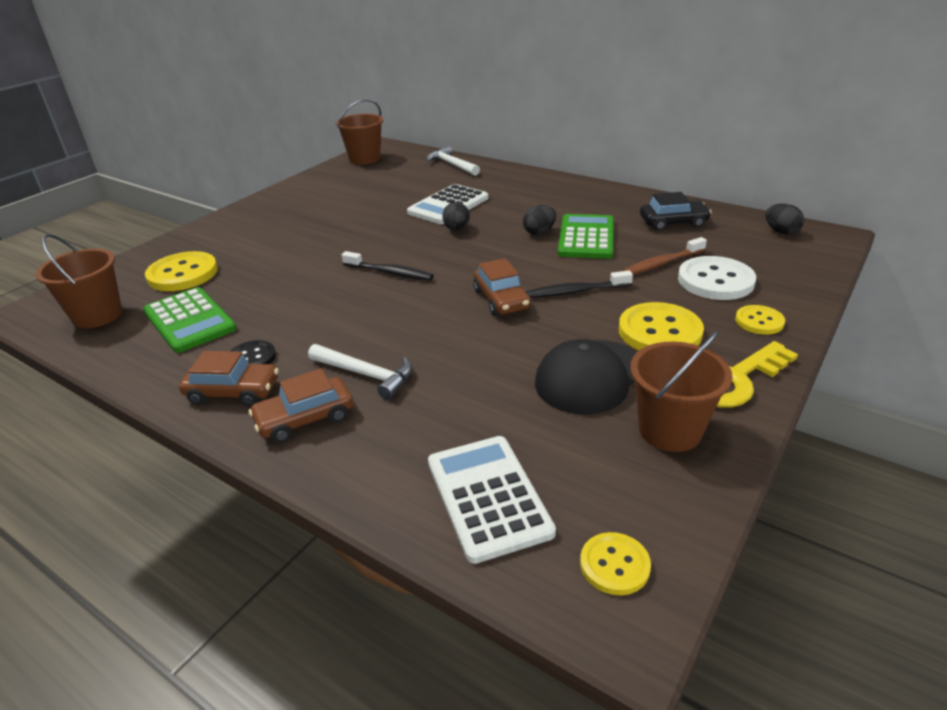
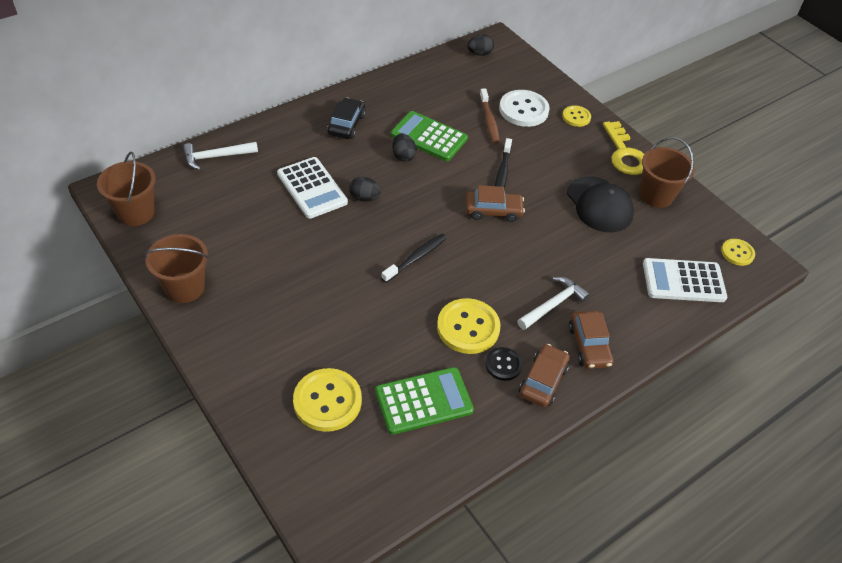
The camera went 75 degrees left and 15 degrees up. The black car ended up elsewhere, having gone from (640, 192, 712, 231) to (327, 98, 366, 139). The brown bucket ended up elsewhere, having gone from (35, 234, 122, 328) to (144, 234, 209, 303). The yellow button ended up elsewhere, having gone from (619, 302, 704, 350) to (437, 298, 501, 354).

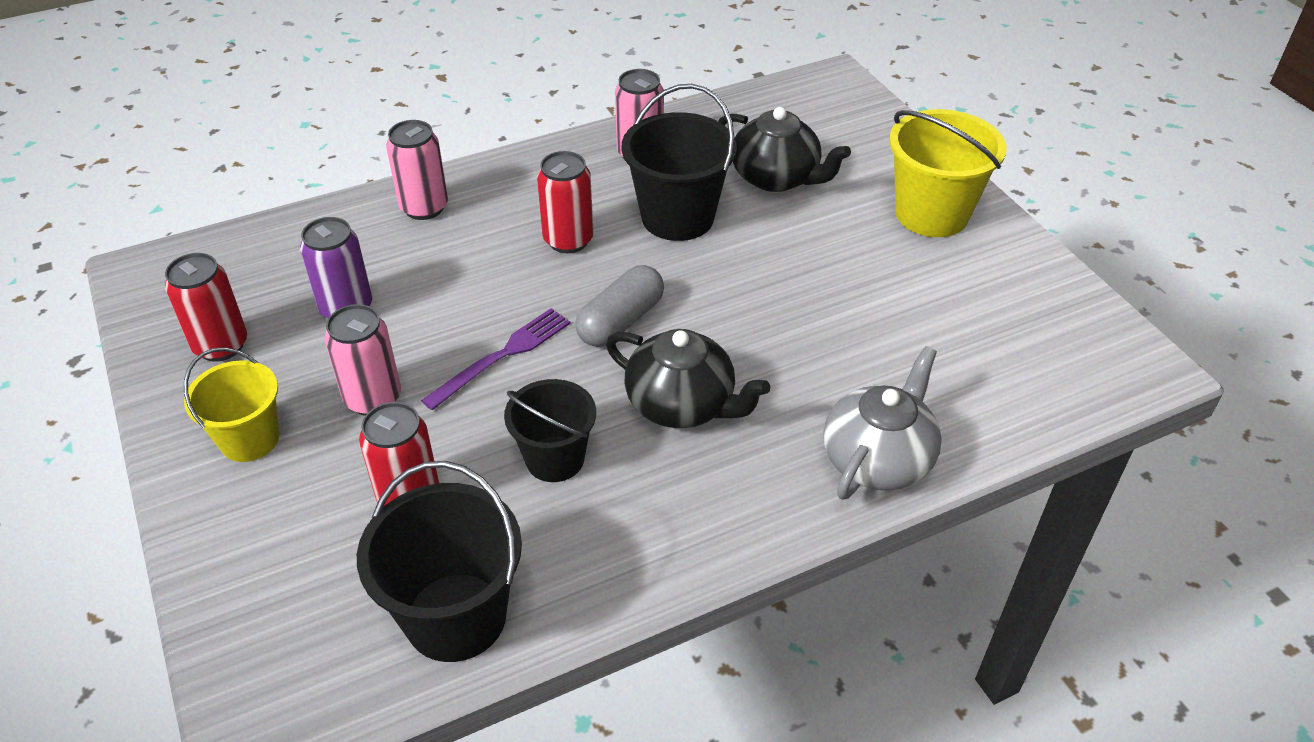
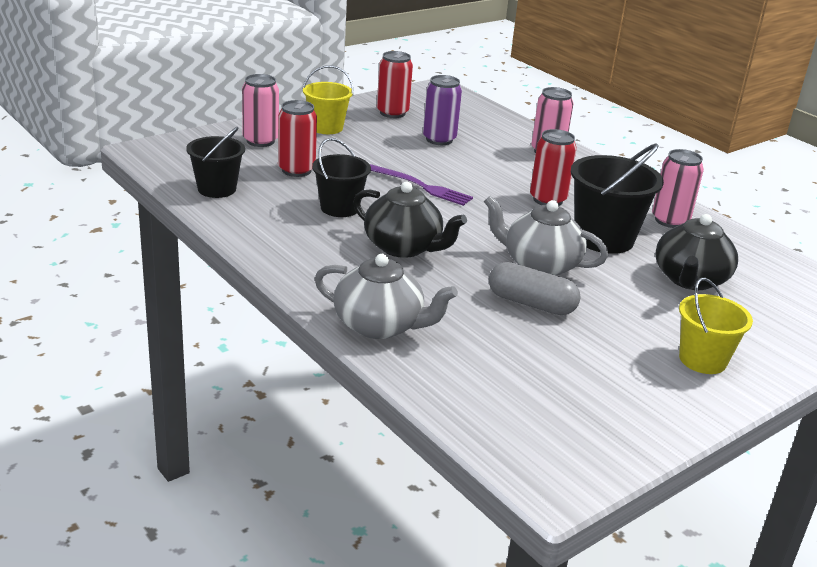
The camera went 75 degrees right and 15 degrees down. The size of the yellow bucket at (889, 109, 1006, 237) changed by a factor of 0.65. The grey capsule ended up elsewhere, having gone from (575, 265, 664, 347) to (489, 262, 581, 315). The pink can ended up elsewhere, having gone from (324, 304, 401, 416) to (242, 74, 279, 147). The black teapot at (606, 329, 770, 428) ended up facing another way, 75 degrees counterclockwise from before. The size of the black bucket at (357, 461, 522, 662) changed by a factor of 0.65. The second view gained the grey teapot at (484, 196, 608, 276).

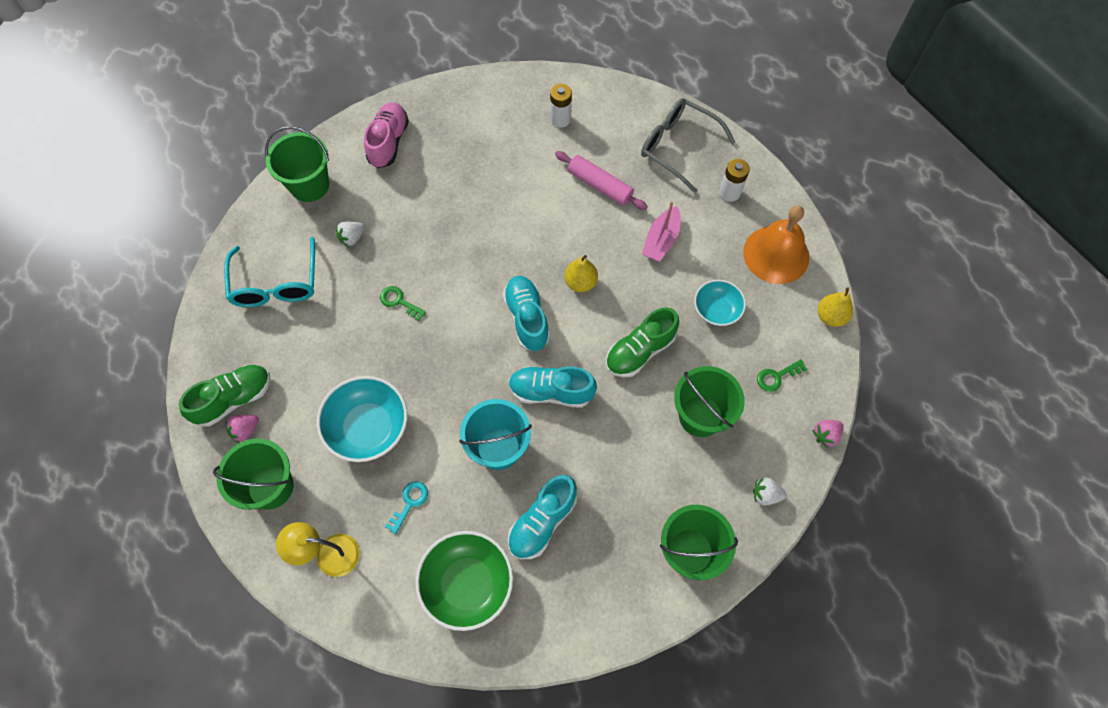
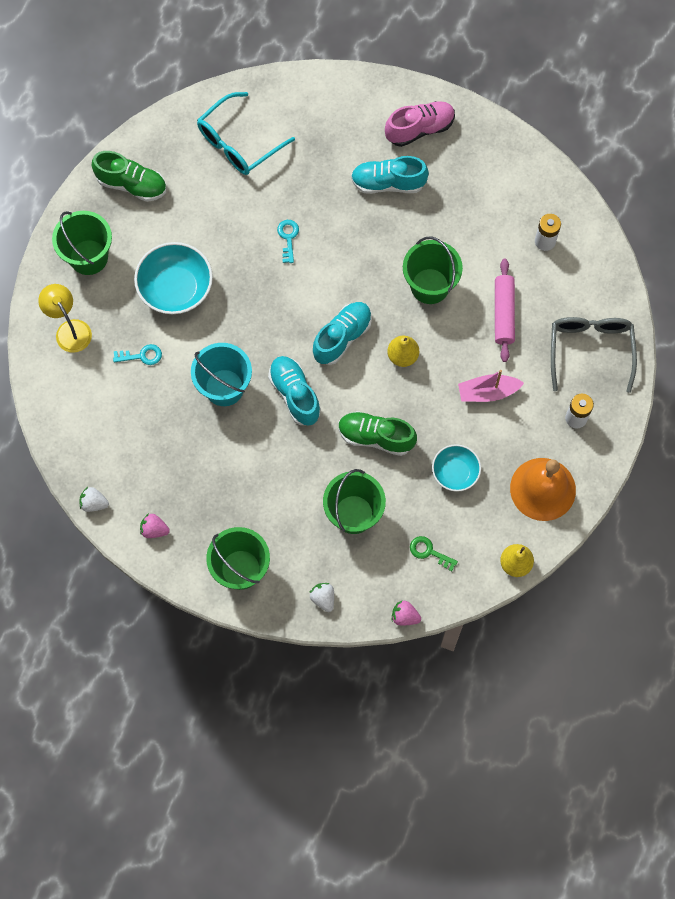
The camera went 55 degrees right and 5 degrees up. The green bucket ended up elsewhere, having gone from (265, 126, 329, 202) to (403, 236, 463, 304). The white strawberry ended up elsewhere, having gone from (336, 222, 365, 247) to (79, 487, 109, 512). What was the green key at (380, 286, 426, 321) turned into the turquoise key at (277, 220, 299, 263). The pink strawberry ended up elsewhere, having gone from (225, 415, 259, 443) to (140, 513, 170, 538). The turquoise shoe ended up elsewhere, having gone from (508, 475, 577, 559) to (351, 156, 429, 194). The second view lost the green bowl at (415, 531, 513, 631).

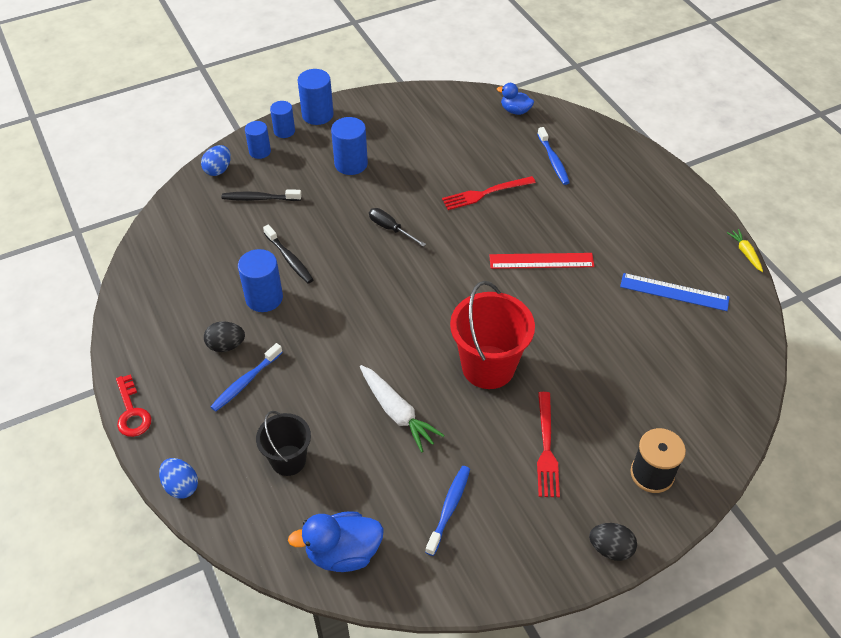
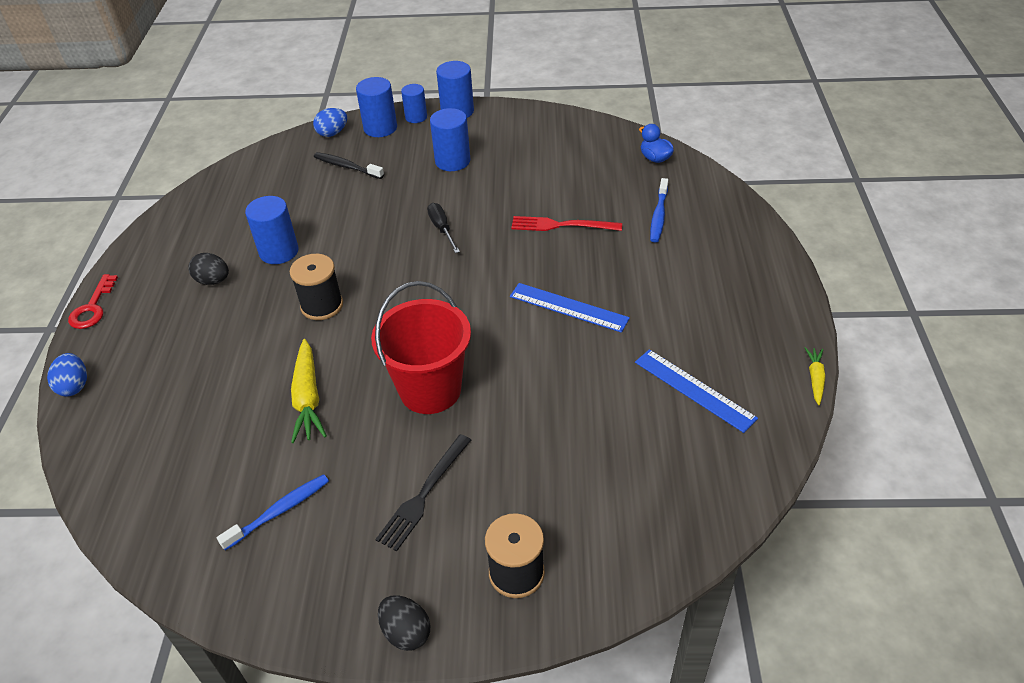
The camera went 30 degrees right and 5 degrees down. The size of the blue cylinder at (245, 121, 271, 159) changed by a factor of 1.50. The second view lost the black toothbrush at (263, 224, 314, 284). What was the red ruler at (489, 253, 595, 269) turned into the blue ruler at (510, 283, 630, 333). The second view lost the blue toothbrush at (210, 343, 283, 411). What was the white carrot at (360, 365, 445, 452) turned into the yellow carrot at (291, 339, 327, 443). What was the red fork at (537, 392, 560, 497) turned into the black fork at (375, 434, 471, 551). The second view lost the black bucket at (256, 411, 311, 476). The second view lost the blue duck at (288, 511, 384, 572). The second view gained the black spool at (290, 254, 343, 320).

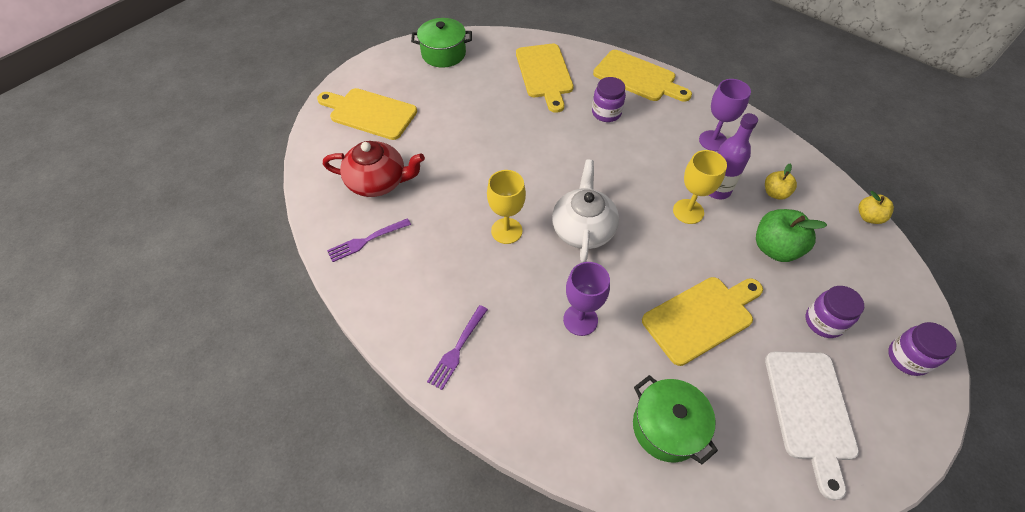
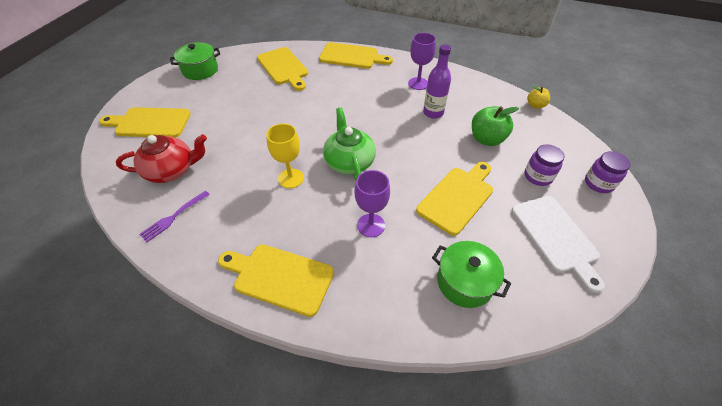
The camera went 20 degrees left and 5 degrees down. The second view lost the purple jar at (592, 77, 626, 122). The second view lost the yellow goblet at (673, 150, 727, 224). What was the white teapot at (552, 160, 619, 263) turned into the green teapot at (323, 108, 376, 180). The second view lost the yellow apple at (765, 164, 797, 200). Where the purple fork stood at (427, 305, 488, 390), the yellow cutting board came to stand at (218, 244, 334, 317).

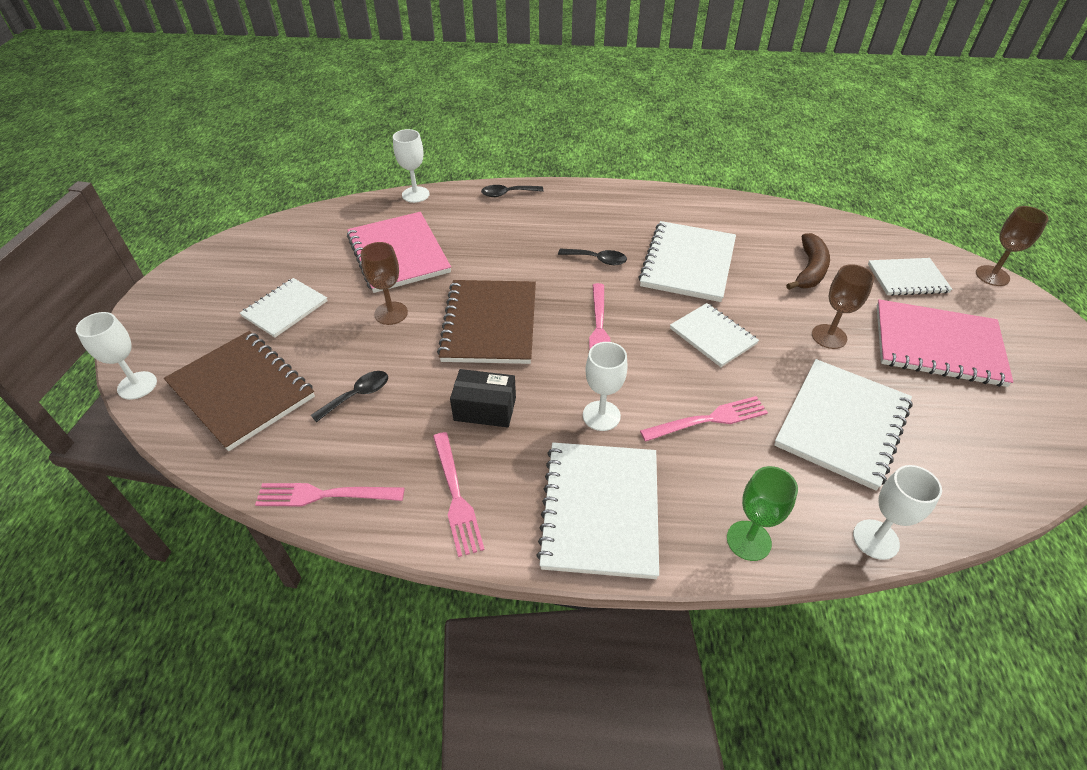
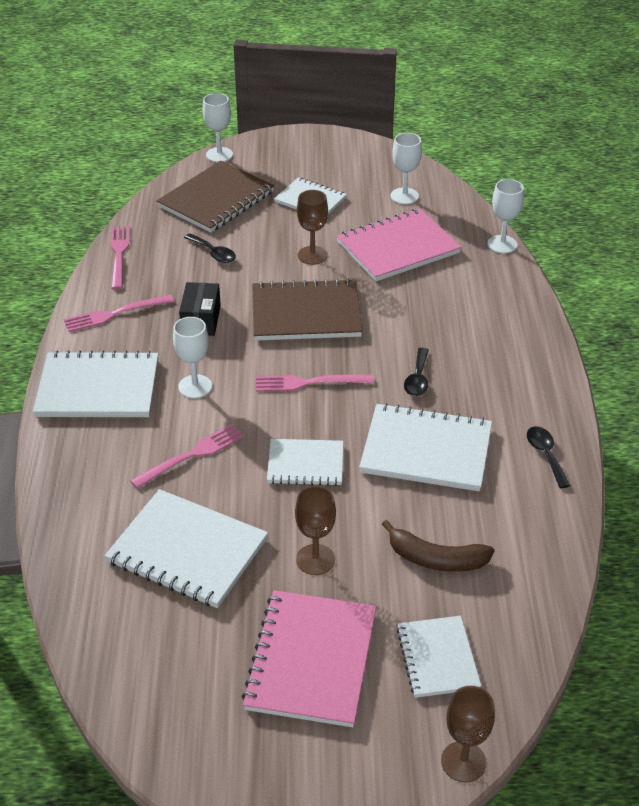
The camera went 85 degrees right and 5 degrees down. The black spoon ended up elsewhere, having gone from (481, 185, 544, 197) to (527, 426, 570, 488). The white notebook at (670, 303, 759, 367) ended up facing another way, 45 degrees clockwise from before. The pink fork at (640, 396, 768, 442) ended up facing another way, 105 degrees counterclockwise from before. The white goblet ended up elsewhere, having gone from (853, 465, 942, 560) to (391, 133, 422, 204). The second view lost the green goblet at (727, 466, 798, 561).

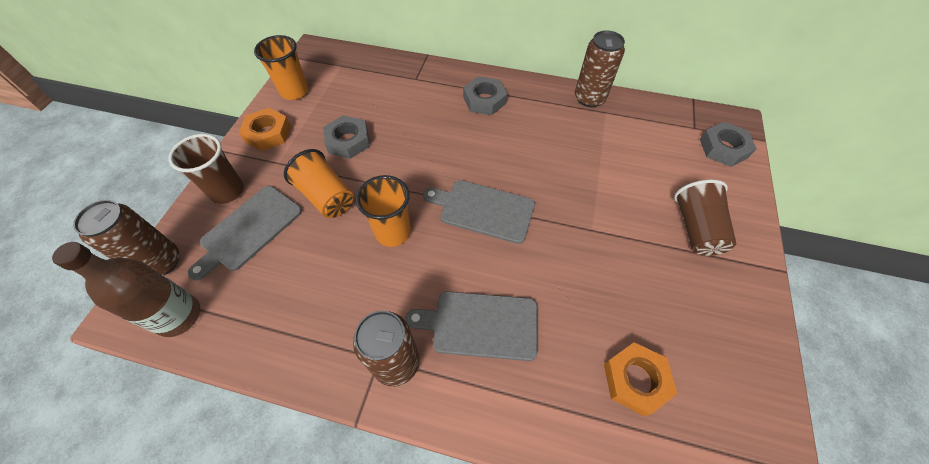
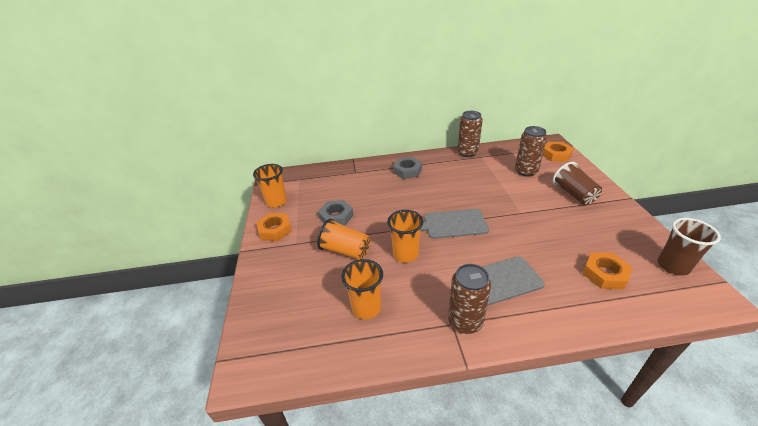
The camera went 20 degrees left and 20 degrees down. What was the grey nut at (700, 122, 757, 167) turned into the orange nut at (543, 142, 574, 162). The brown cup ended up elsewhere, having gone from (168, 134, 244, 204) to (658, 218, 721, 275). The second view lost the grey cutting board at (188, 186, 302, 281). The brown can ended up elsewhere, having gone from (73, 200, 179, 276) to (515, 126, 547, 177). The second view lost the brown bottle at (52, 242, 200, 337). The second view gained the orange cup at (342, 259, 383, 320).

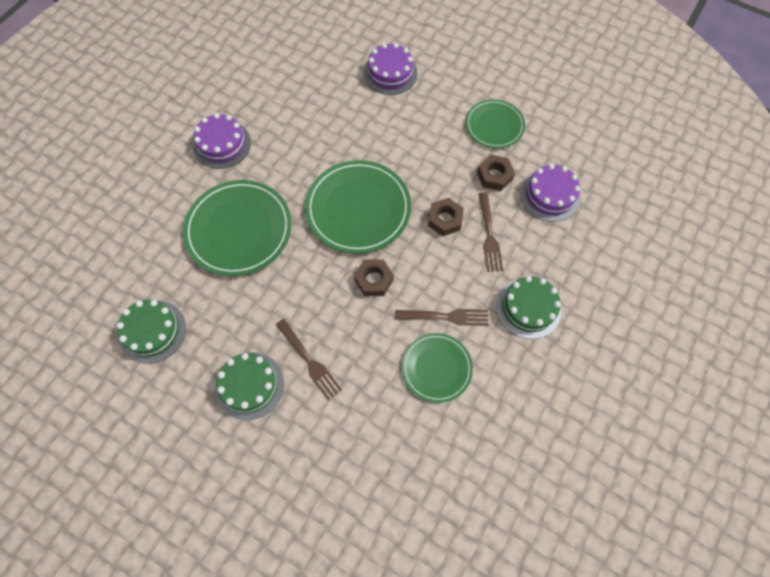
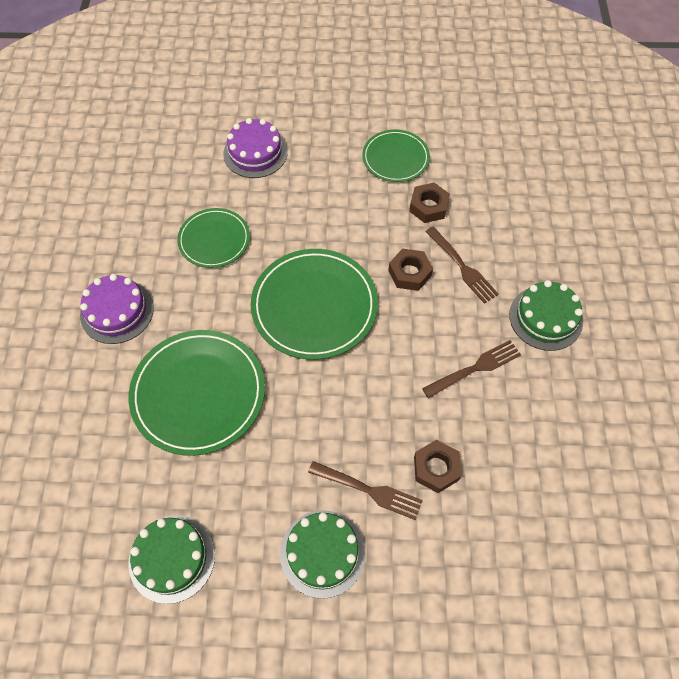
The camera went 30 degrees left and 5 degrees down. The second view lost the purple cake at (520, 164, 581, 222). The brown nut ended up elsewhere, having gone from (354, 259, 394, 296) to (414, 440, 461, 493). The green plate ended up elsewhere, having gone from (402, 333, 473, 403) to (177, 208, 250, 268).

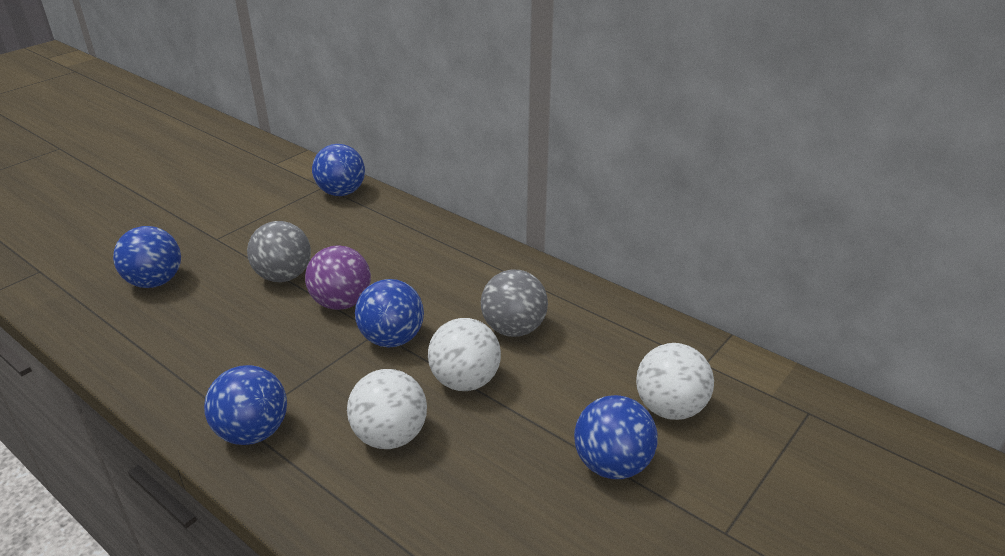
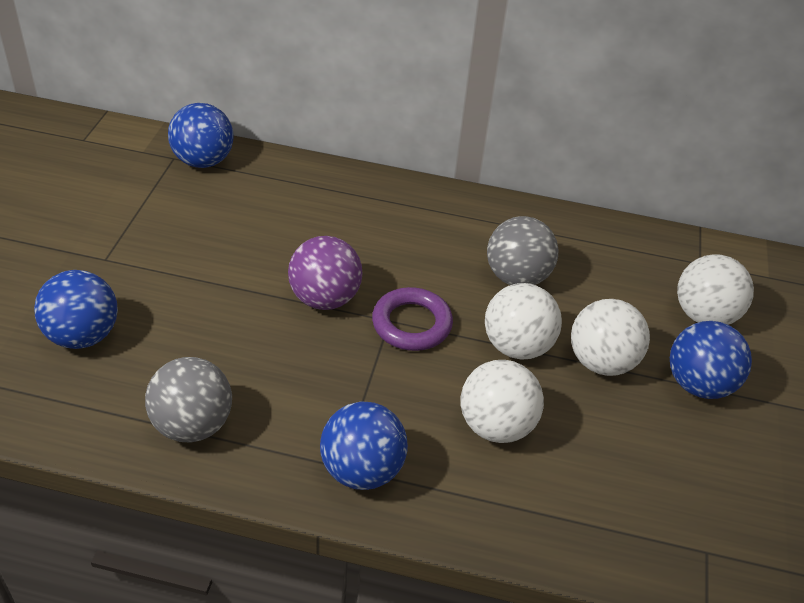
The camera went 30 degrees left and 10 degrees up. The grey ball ended up elsewhere, having gone from (247, 221, 311, 282) to (145, 357, 232, 442). Where the blue ball stood at (355, 279, 424, 348), the purple ring came to stand at (372, 287, 453, 351). The second view gained the white ball at (571, 299, 650, 376).

